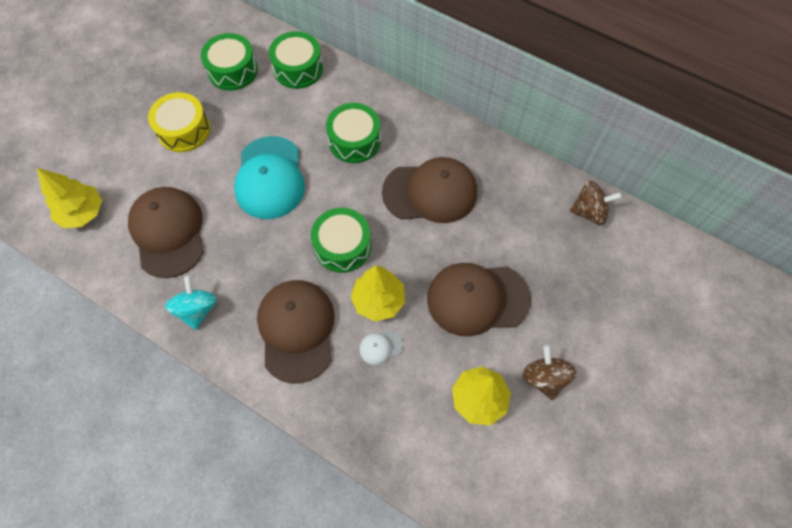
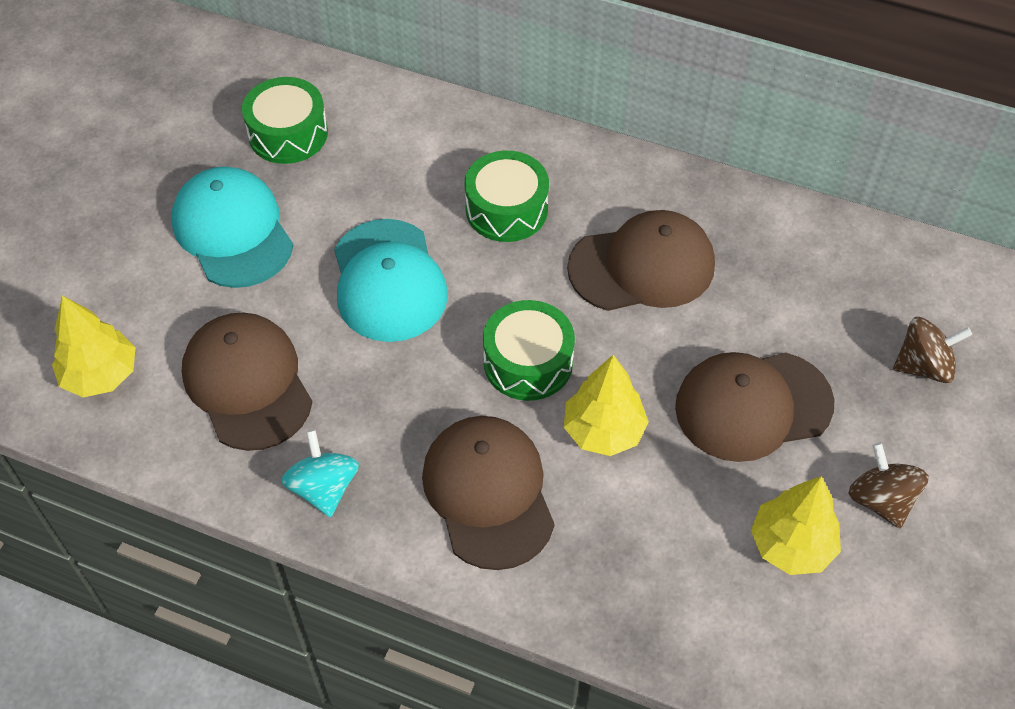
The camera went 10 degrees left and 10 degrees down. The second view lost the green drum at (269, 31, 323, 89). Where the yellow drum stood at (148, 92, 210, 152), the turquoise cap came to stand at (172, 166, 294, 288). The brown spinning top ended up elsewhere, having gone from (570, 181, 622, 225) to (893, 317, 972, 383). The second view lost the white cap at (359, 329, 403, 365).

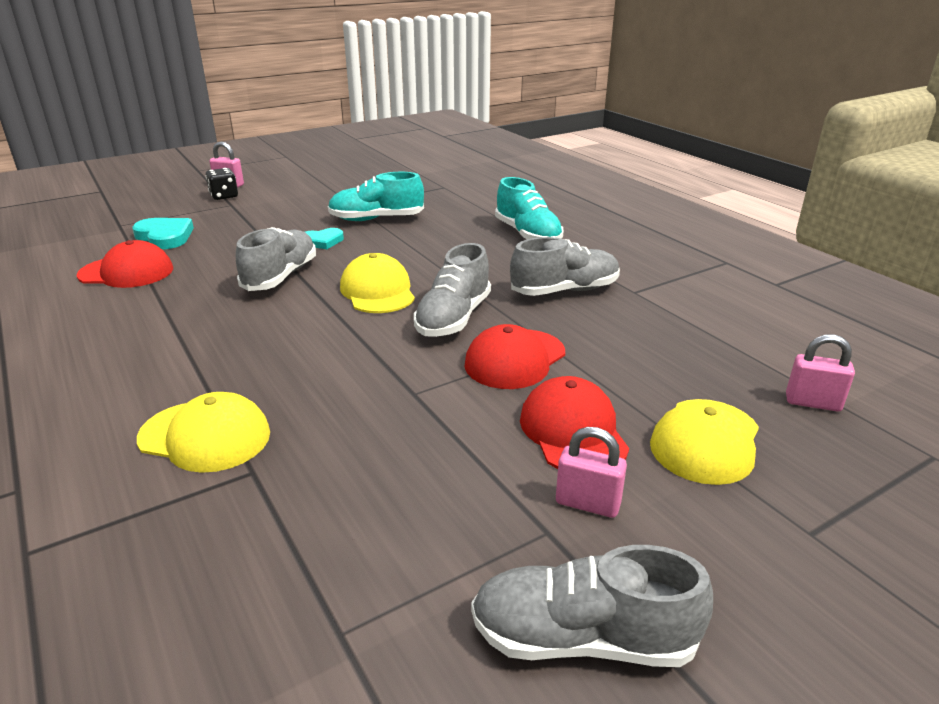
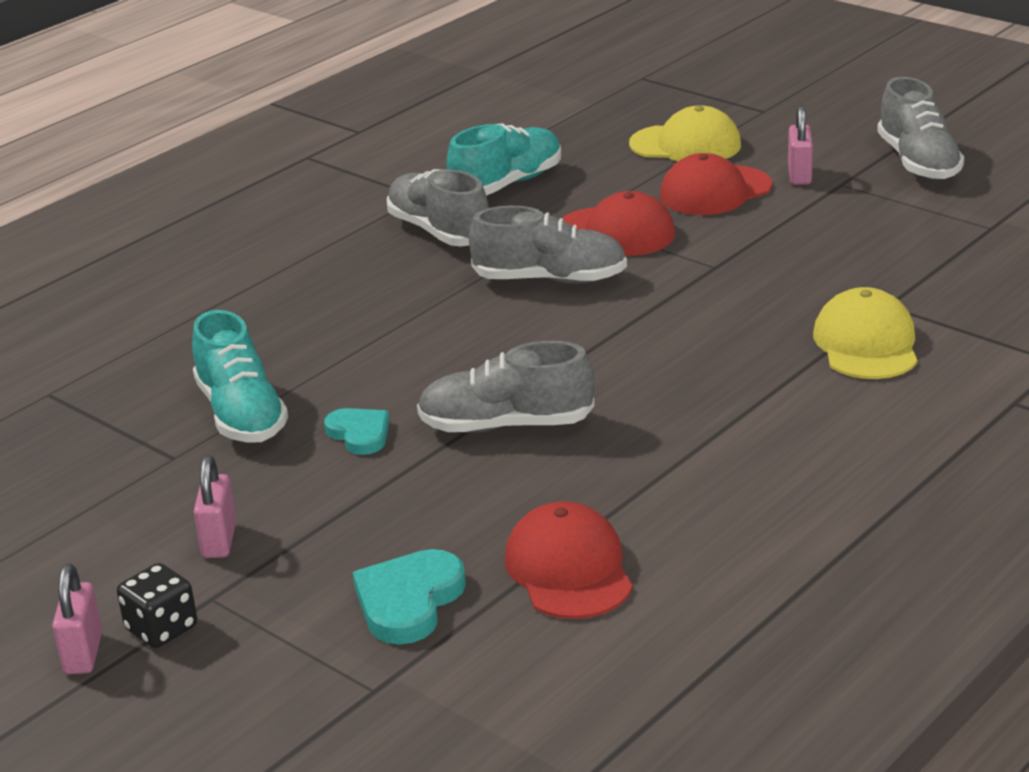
The camera went 105 degrees left and 0 degrees up. The turquoise shoe ended up elsewhere, having gone from (495, 177, 563, 239) to (447, 123, 561, 196). The second view lost the yellow cap at (340, 253, 415, 313). The pink padlock ended up elsewhere, having gone from (786, 334, 855, 411) to (194, 455, 236, 558).

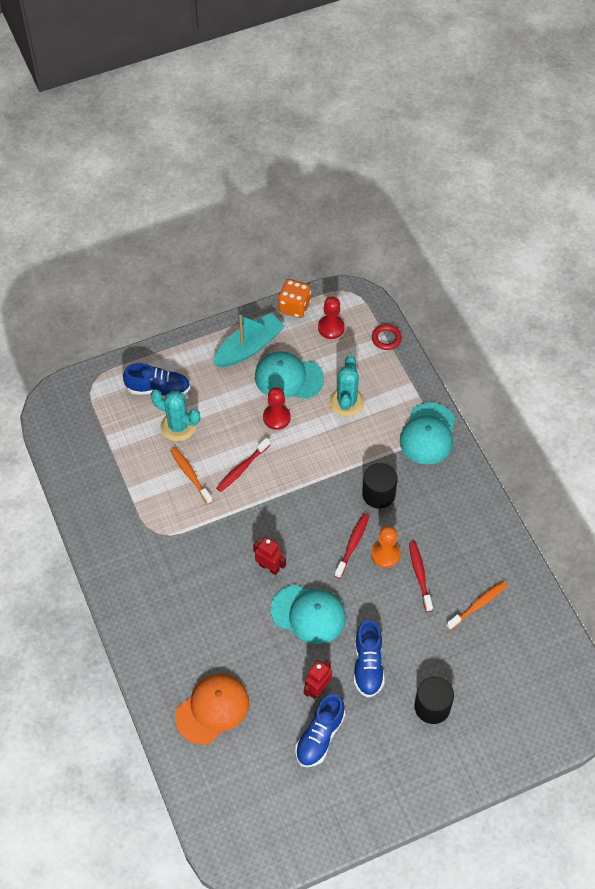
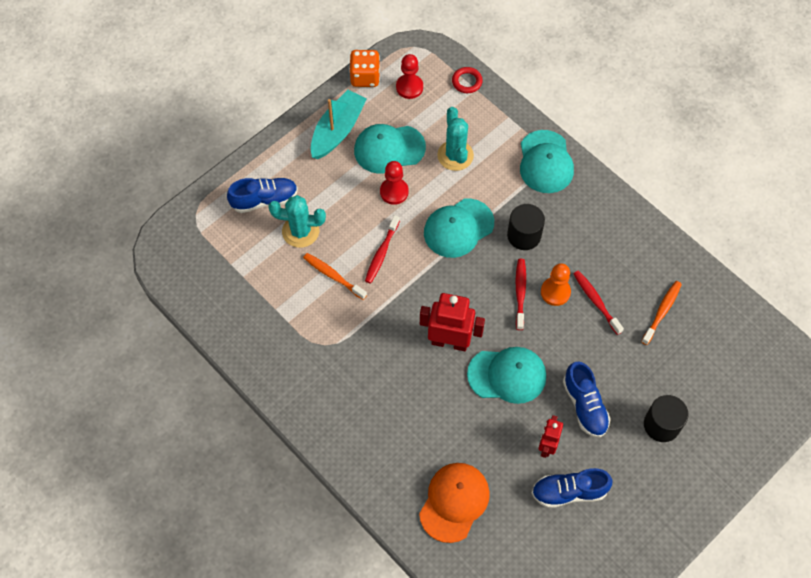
The camera went 20 degrees left and 5 degrees up. The size of the red robot at (253, 537, 286, 575) changed by a factor of 1.67. The blue shoe at (295, 694, 345, 767) ended up facing another way, 75 degrees clockwise from before. The second view gained the turquoise cap at (424, 198, 494, 258).

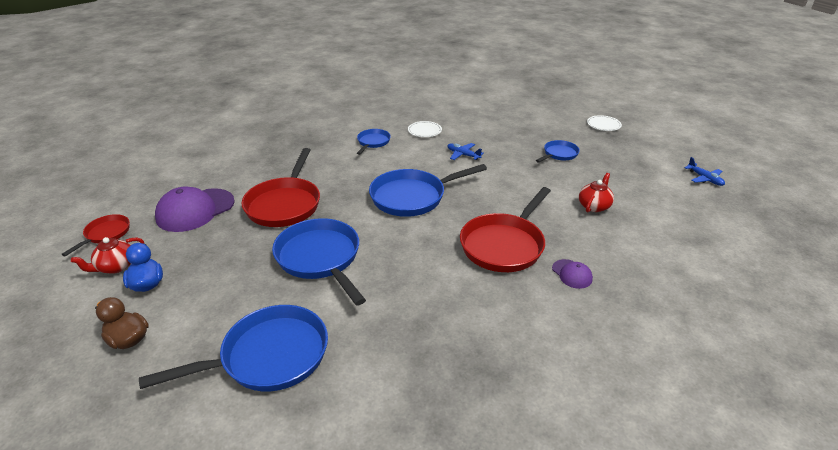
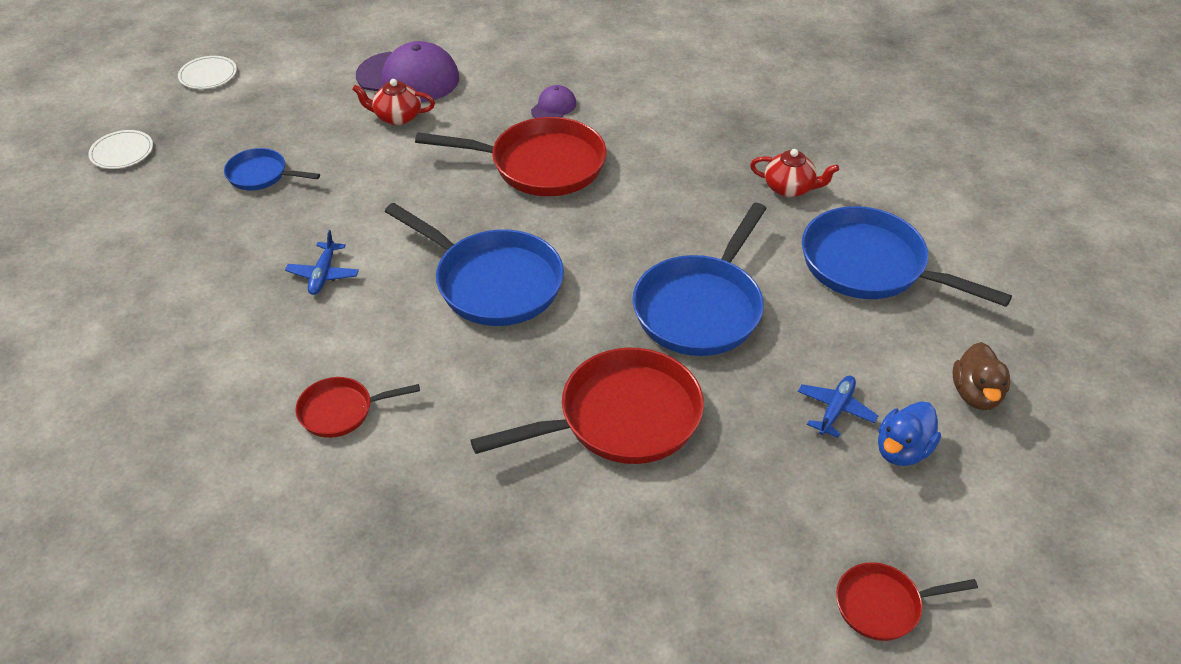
The camera went 120 degrees left and 10 degrees up. The white plate ended up elsewhere, having gone from (408, 121, 442, 137) to (178, 56, 237, 89). What was the blue pan at (357, 129, 391, 155) turned into the red pan at (296, 377, 420, 438). The blue plane ended up elsewhere, having gone from (684, 157, 725, 186) to (798, 376, 878, 438). The purple cap ended up elsewhere, having gone from (155, 186, 235, 232) to (356, 41, 459, 102). The red teapot ended up elsewhere, having gone from (71, 237, 144, 274) to (750, 149, 839, 197).

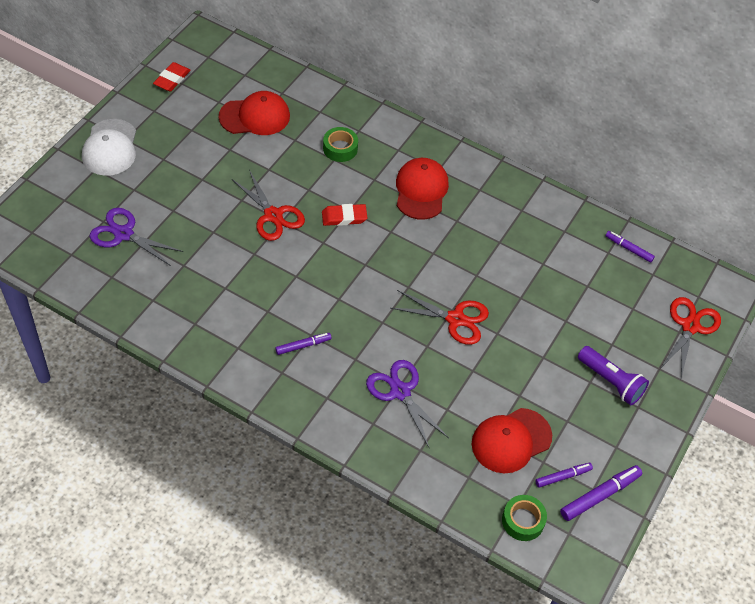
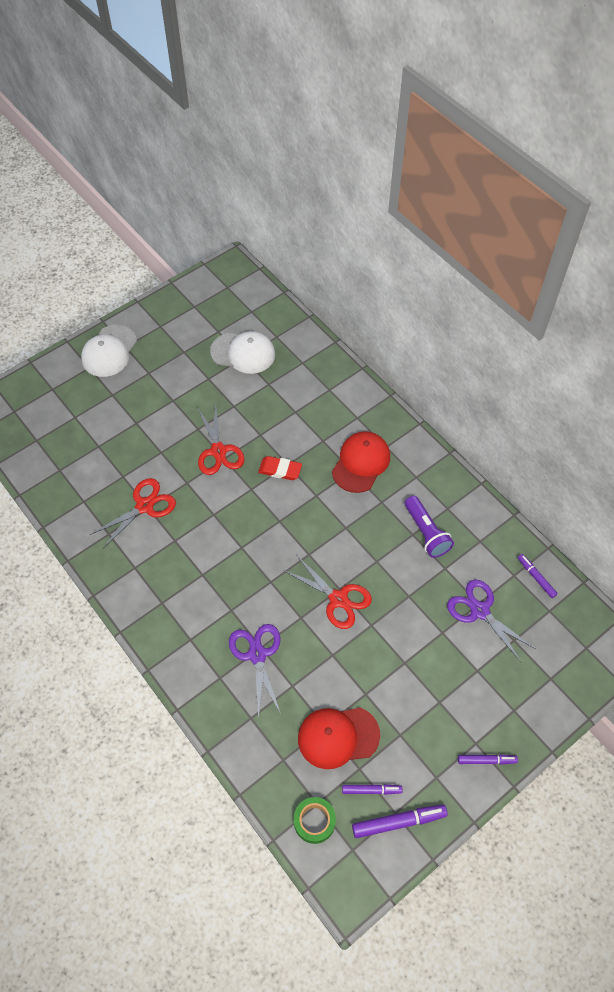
The camera went 25 degrees right and 5 degrees up. The second view lost the red eraser at (153, 62, 191, 91). What was the red cap at (219, 91, 290, 135) turned into the white cap at (210, 331, 275, 374). The second view lost the green tape at (323, 127, 358, 162). The purple scissors ended up elsewhere, having gone from (89, 208, 184, 266) to (447, 579, 536, 662). The red scissors ended up elsewhere, having gone from (660, 297, 721, 378) to (90, 478, 176, 549). The purple marker ended up elsewhere, having gone from (275, 333, 332, 355) to (458, 754, 518, 765). The purple flashlight ended up elsewhere, having gone from (578, 346, 649, 405) to (405, 496, 454, 558).

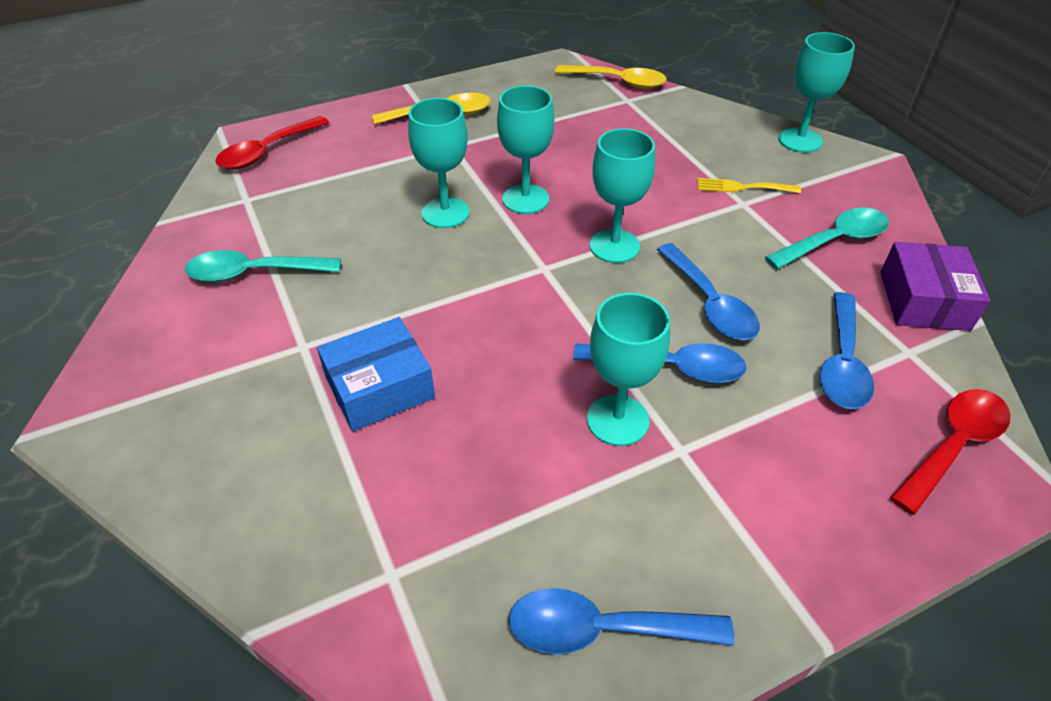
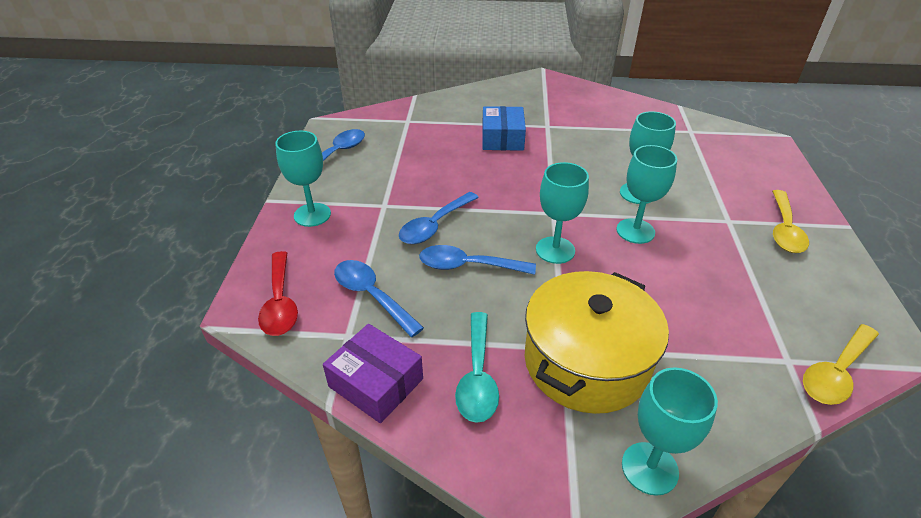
The camera went 120 degrees right and 5 degrees down. The second view lost the red spoon at (215, 116, 329, 169). Where the yellow fork stood at (697, 178, 801, 193), the yellow pot came to stand at (525, 271, 669, 414). The second view lost the turquoise spoon at (185, 250, 341, 282). The turquoise goblet ended up elsewhere, having gone from (587, 293, 670, 446) to (275, 131, 331, 227).

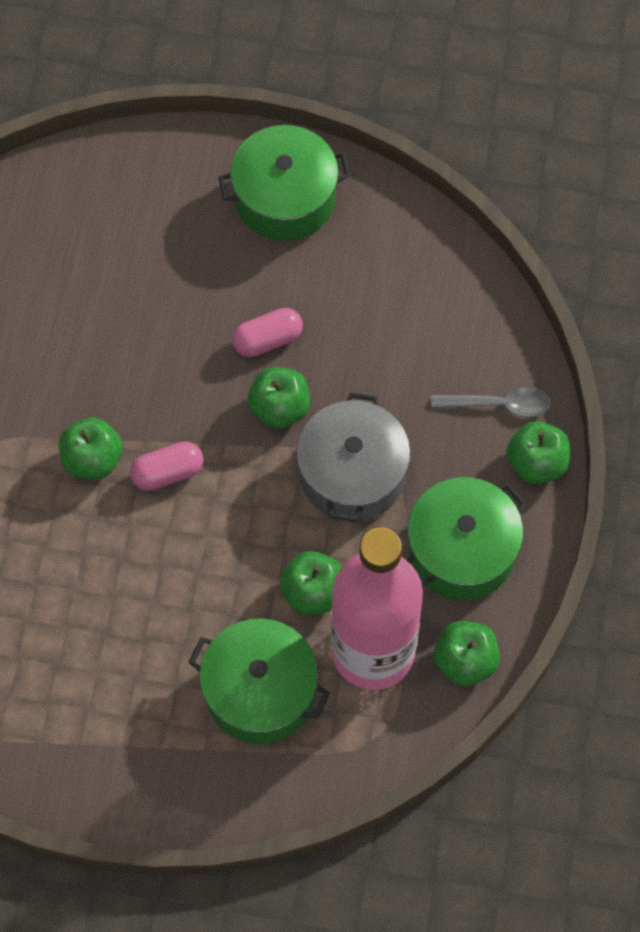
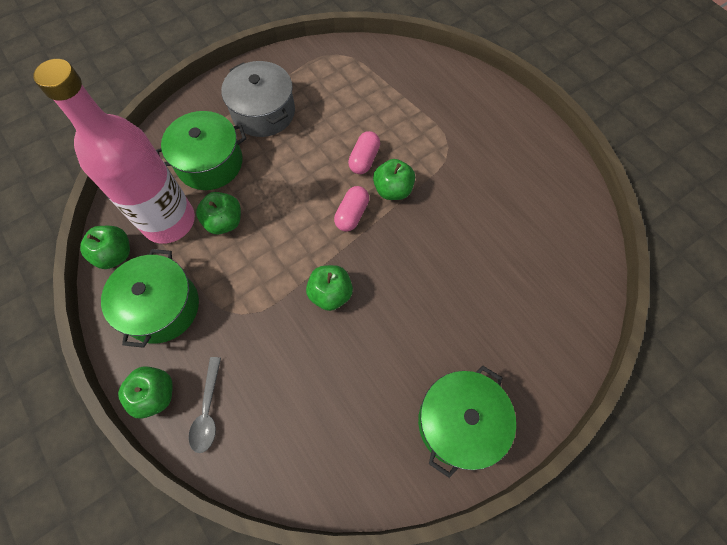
The camera went 135 degrees right and 0 degrees up. The pink capsule ended up elsewhere, having gone from (232, 308, 303, 357) to (348, 131, 380, 174). The grey spoon at (431, 387, 550, 417) ended up facing another way, 45 degrees counterclockwise from before. The grey pot ended up elsewhere, having gone from (296, 392, 411, 522) to (221, 61, 295, 137).

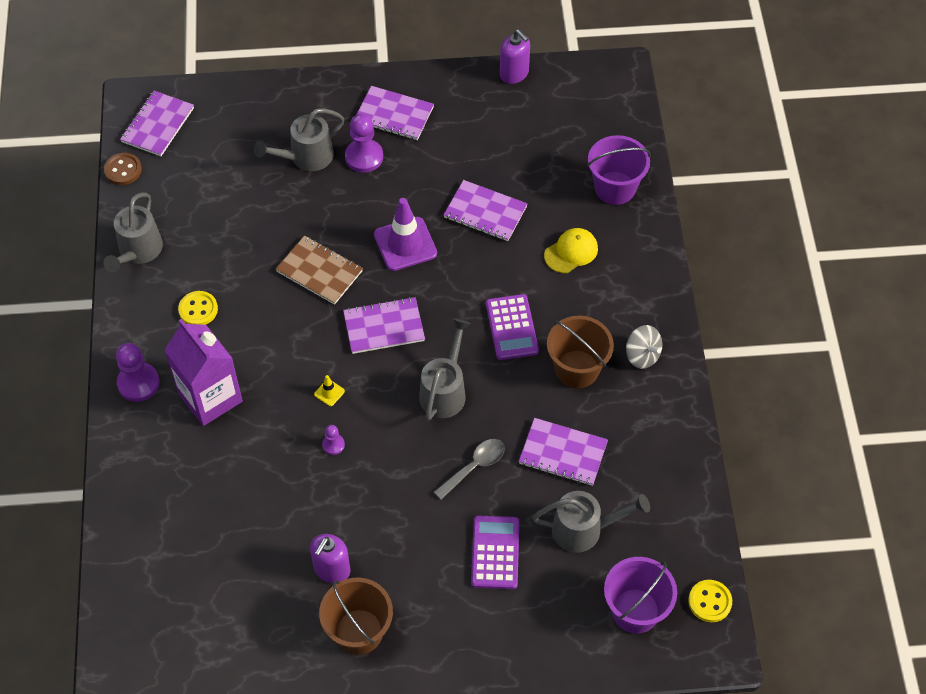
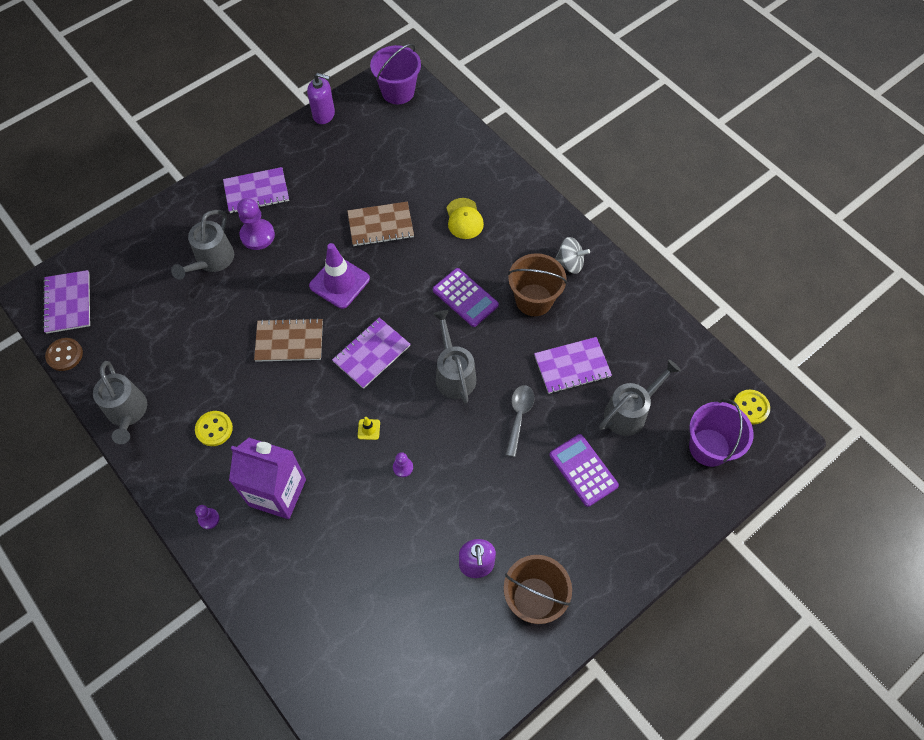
The camera went 35 degrees left and 5 degrees up. The purple bucket ended up elsewhere, having gone from (587, 135, 651, 205) to (370, 44, 421, 104). What was the purple notebook at (444, 180, 528, 241) turned into the brown notebook at (347, 201, 414, 246). The yellow cap at (544, 228, 598, 273) ended up facing another way, 150 degrees clockwise from before. The size of the purple pawn at (116, 343, 160, 402) changed by a factor of 0.52.

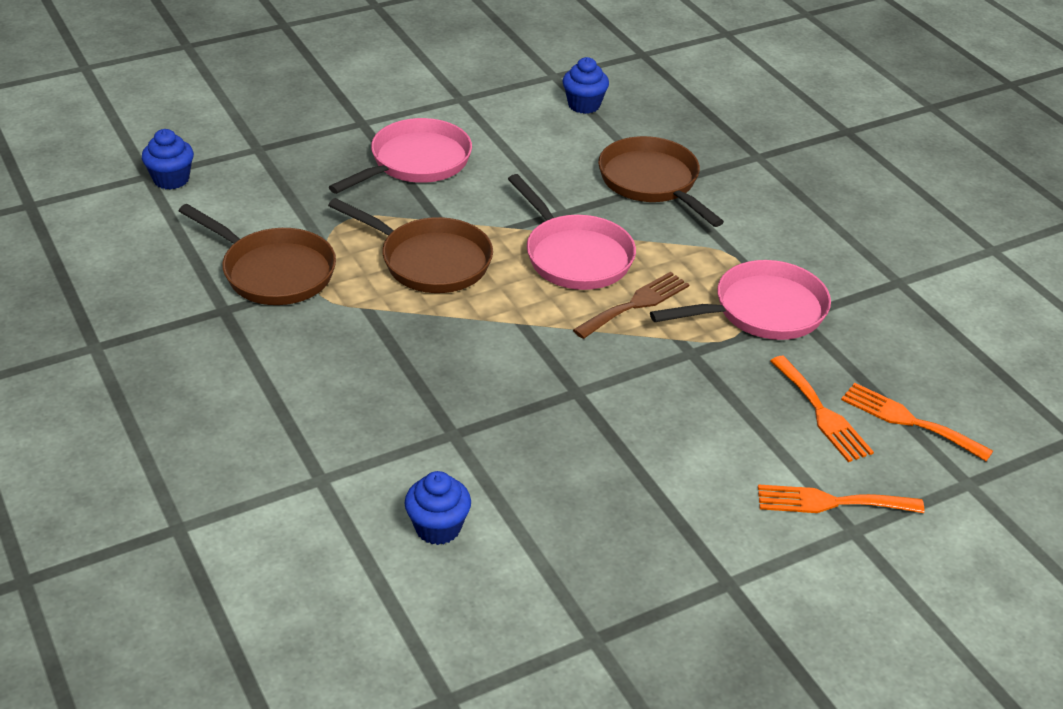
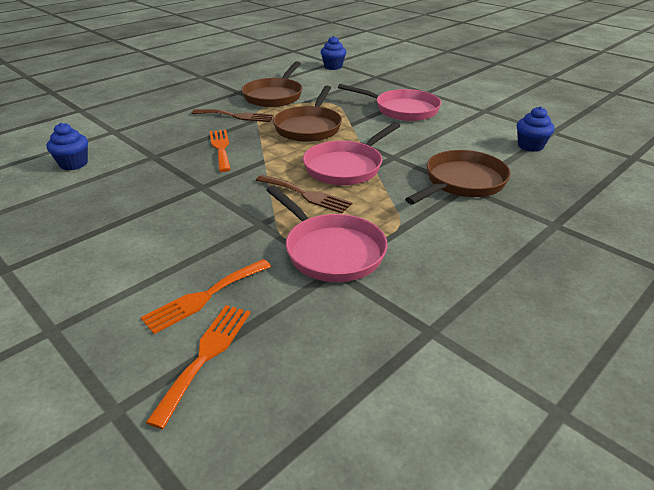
The camera went 75 degrees right and 5 degrees down. The orange fork ended up elsewhere, having gone from (758, 484, 925, 513) to (210, 130, 231, 172). The second view gained the brown fork at (192, 109, 274, 122).

